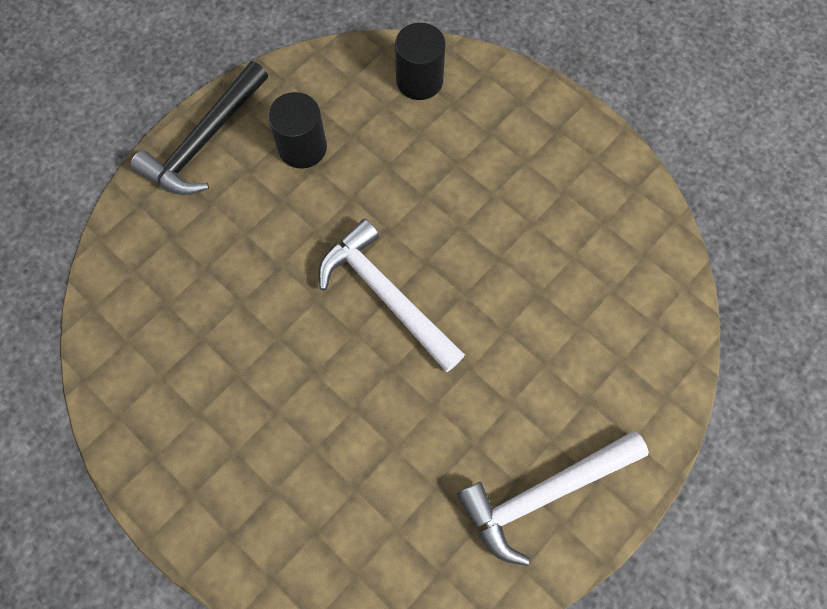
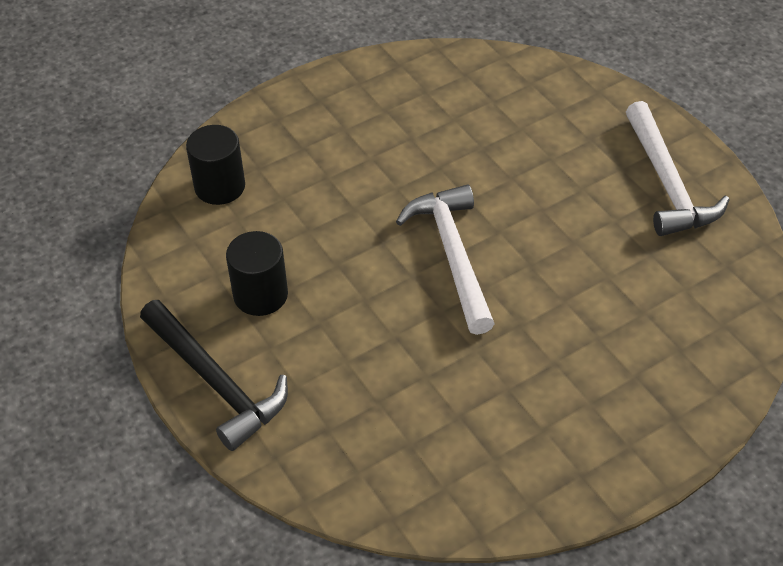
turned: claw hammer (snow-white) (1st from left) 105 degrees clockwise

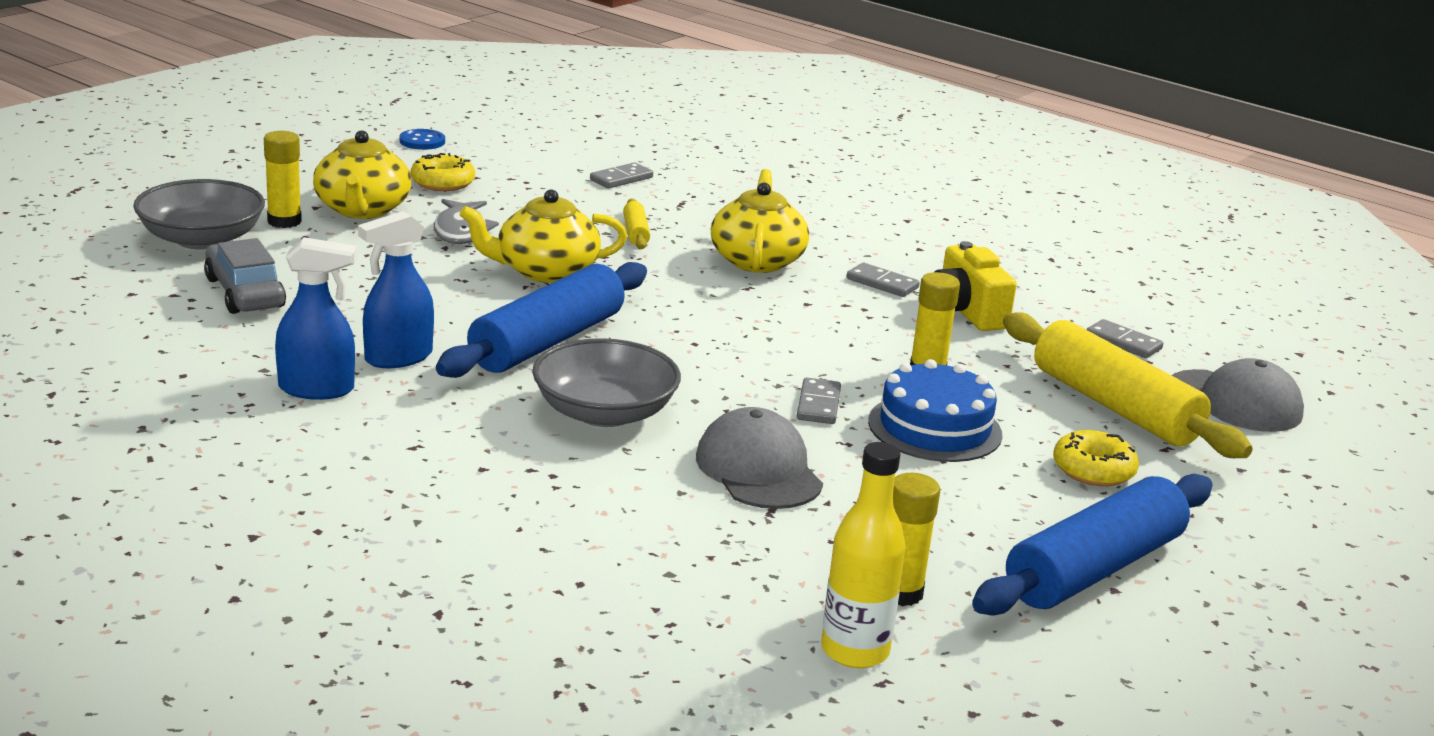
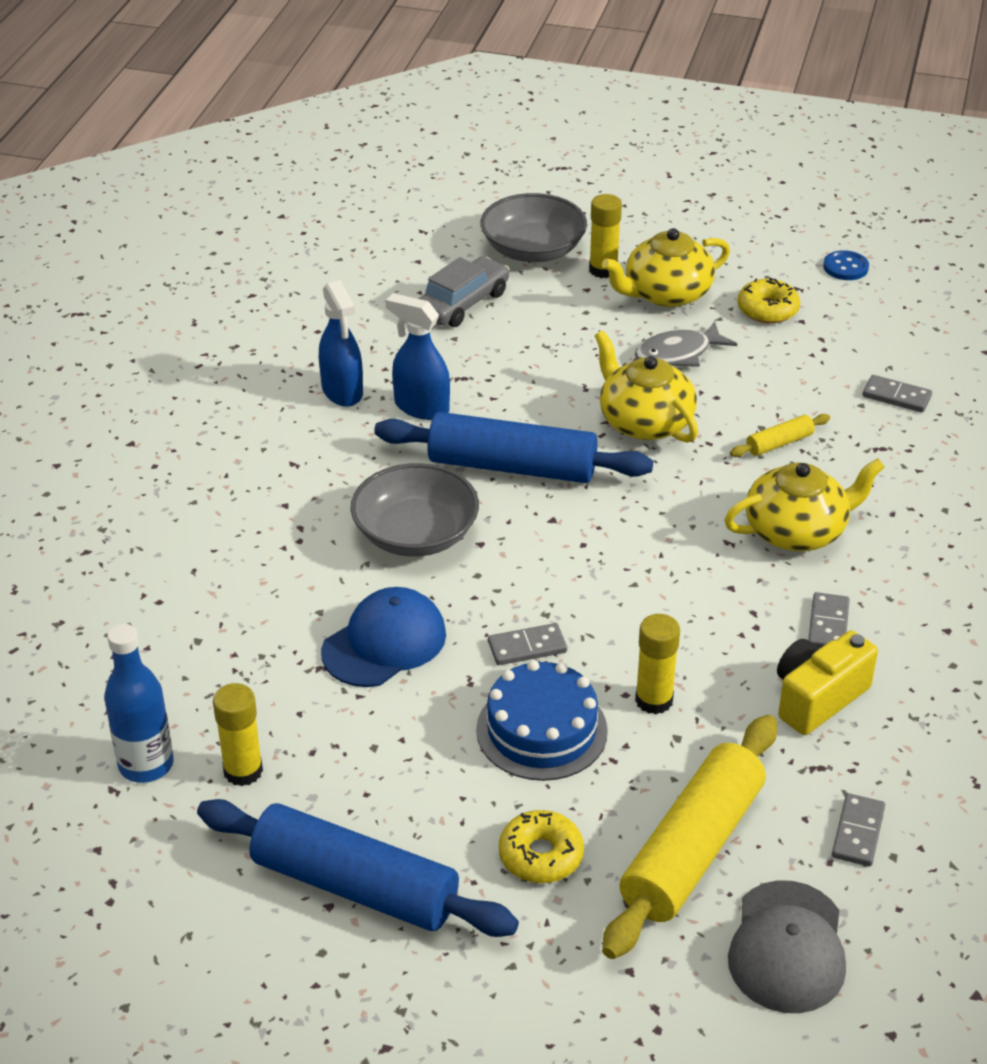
recoloured: drink bottle (bright yellow) to drink bottle (royal blue); baseball cap (grey) (1st from left) to baseball cap (royal blue)

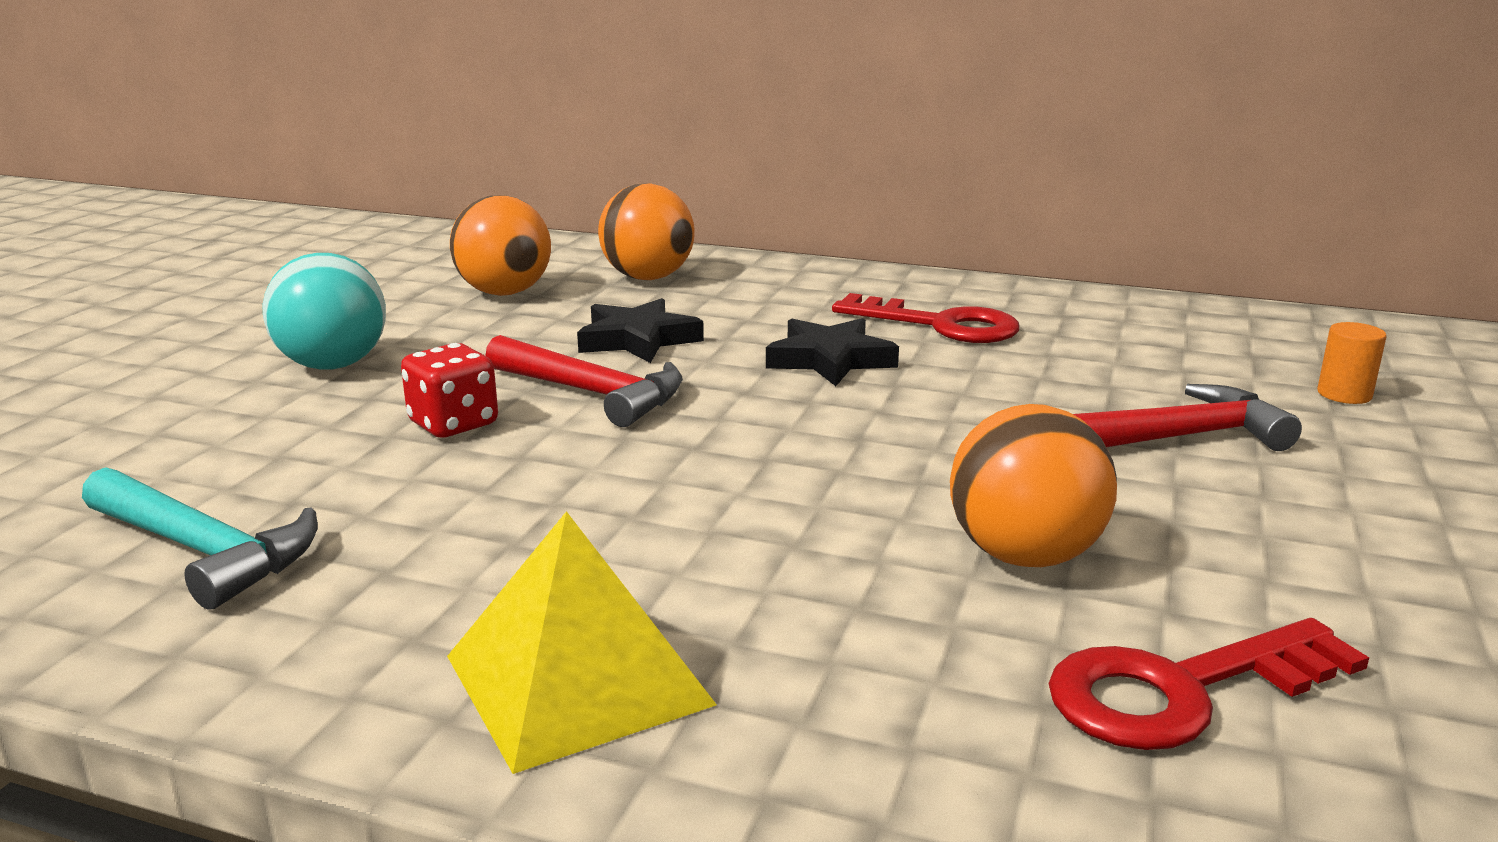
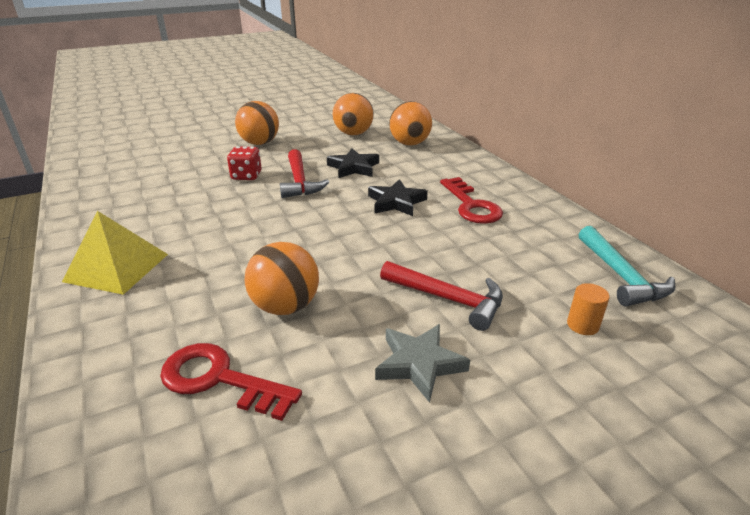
added: star shape (grey)
moved: claw hammer (turquoise)
recoloured: ball (turquoise) to ball (bright orange) (1st from left)

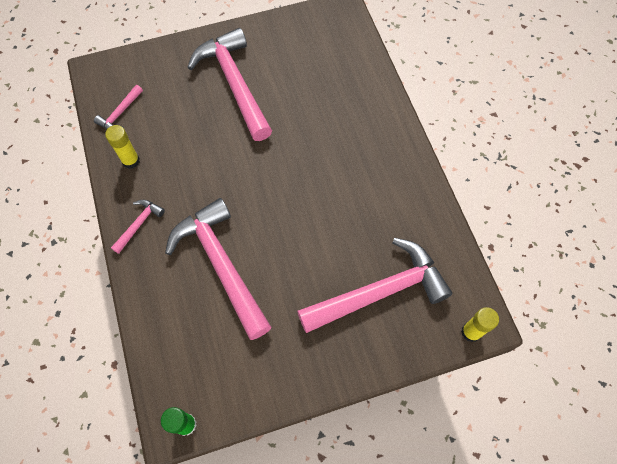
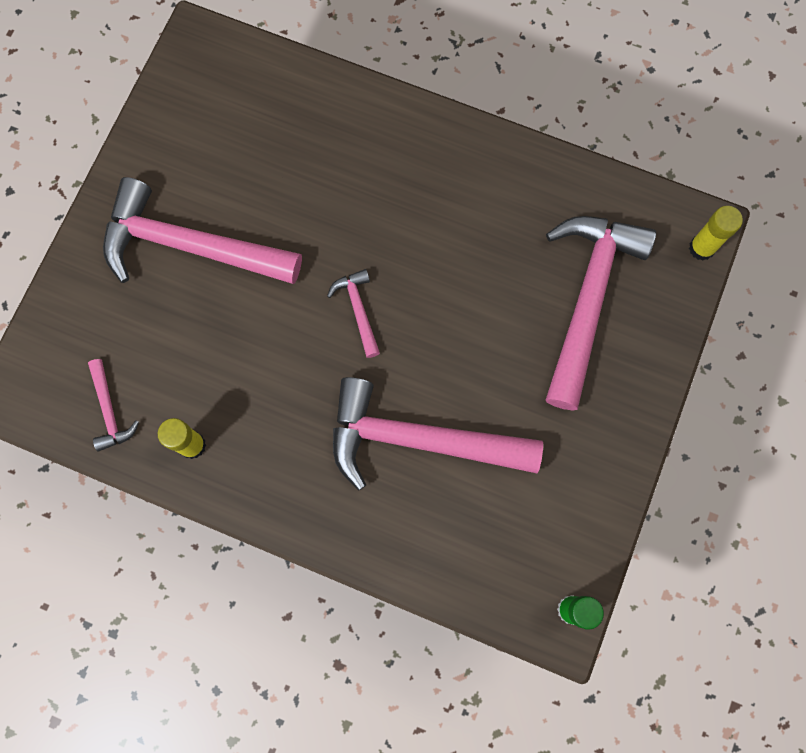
moved: claw hammer (pink) (2nd from left in the first image) to claw hammer (pink) (3rd from left)

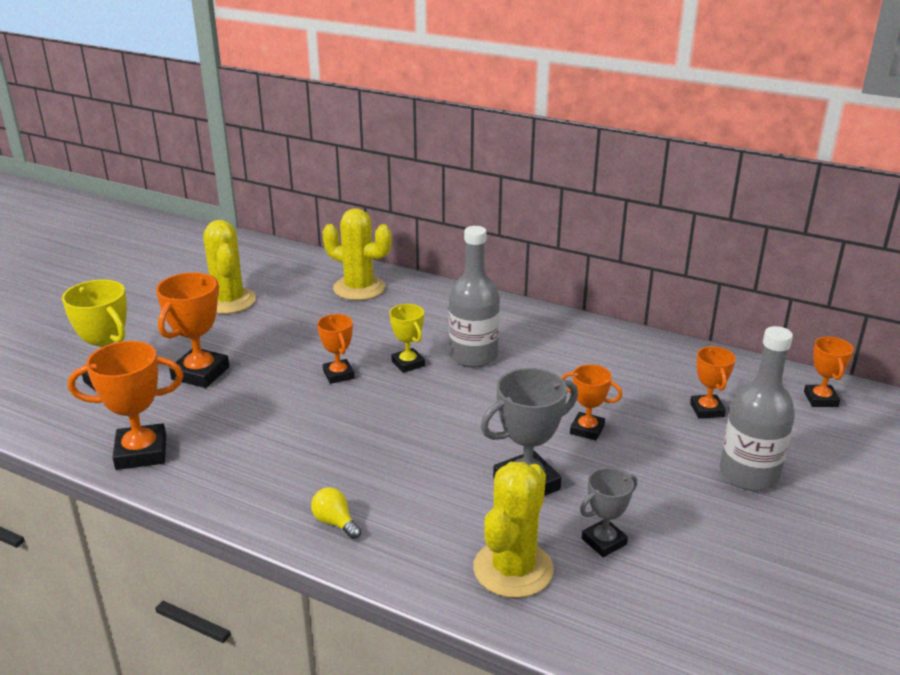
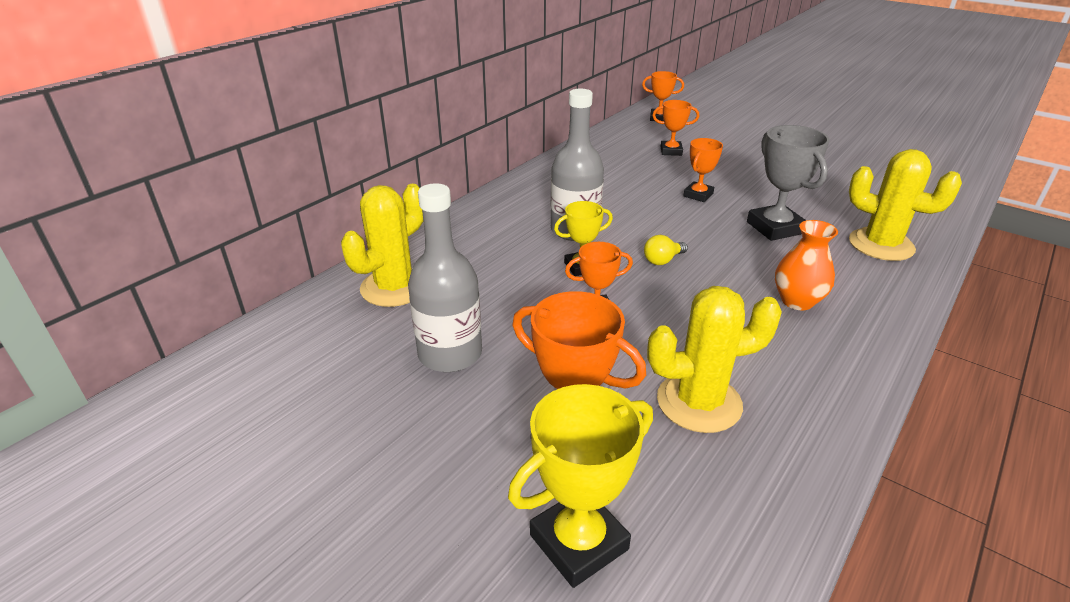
removed: trophy (bright orange) (1st from left); trophy (grey) (2nd from left)
added: flower vase (bright orange)
moved: drink bottle (grey) (2nd from left in the first image) to drink bottle (grey) (1st from left); bulb (bright yellow); prickly plant (bright yellow) (1st from left in the first image) to prickly plant (bright yellow) (2nd from left)

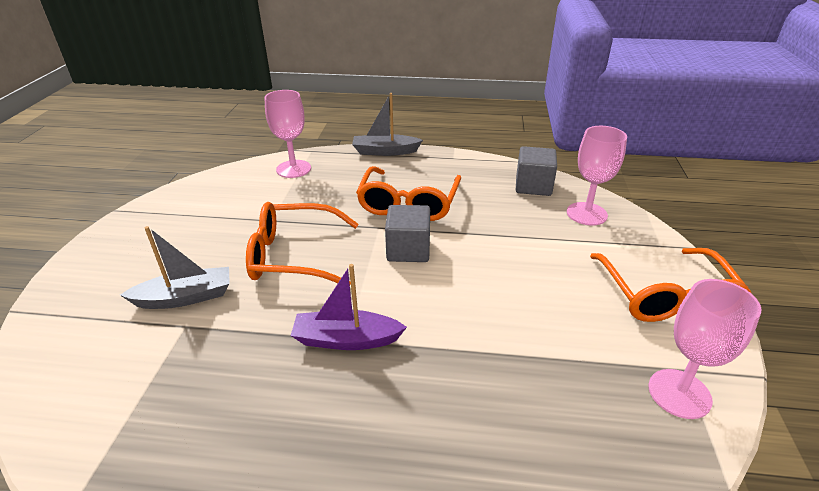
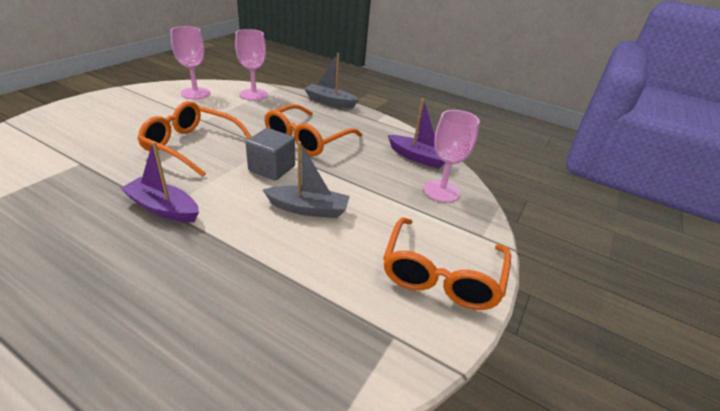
moved: wine glass (pink) (3rd from left in the first image) to wine glass (pink) (1st from left); boat (grey) (1st from left)
replaced: block (grey) (2nd from left) to boat (purple) (2nd from left)

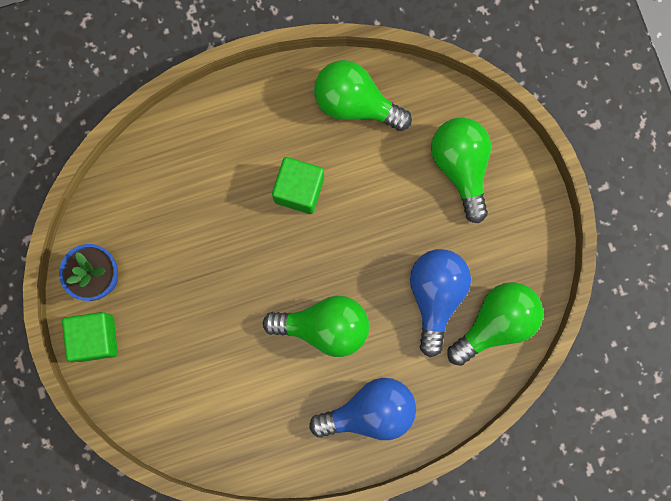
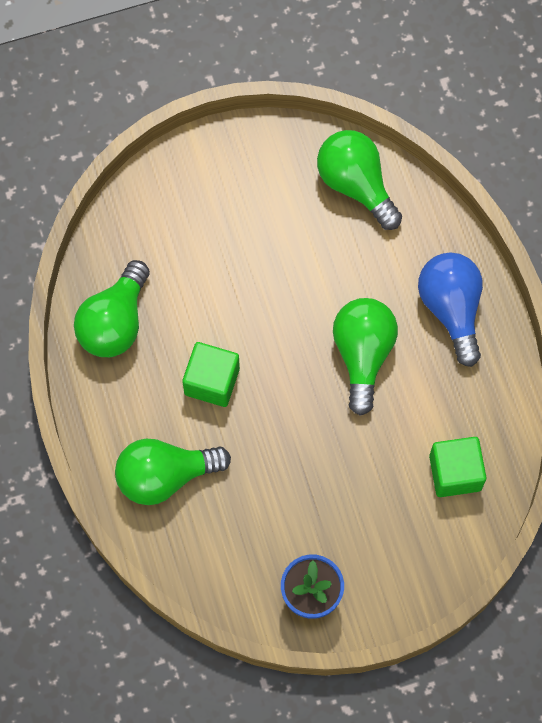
removed: bulb (royal blue) (2nd from left)
moved: bulb (emerald) (3rd from left in the first image) to bulb (emerald) (2nd from left); block (emerald) (1st from left in the first image) to block (emerald) (2nd from left)

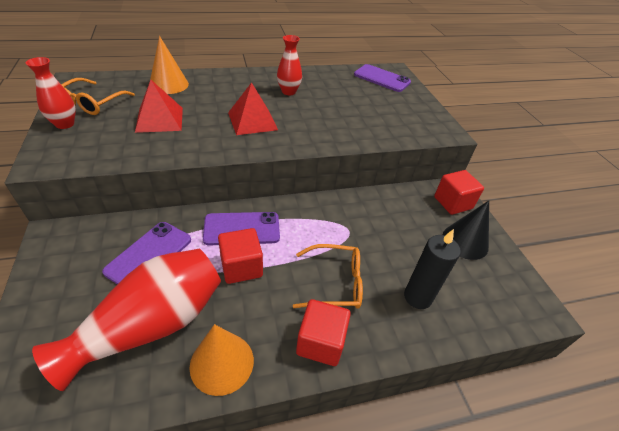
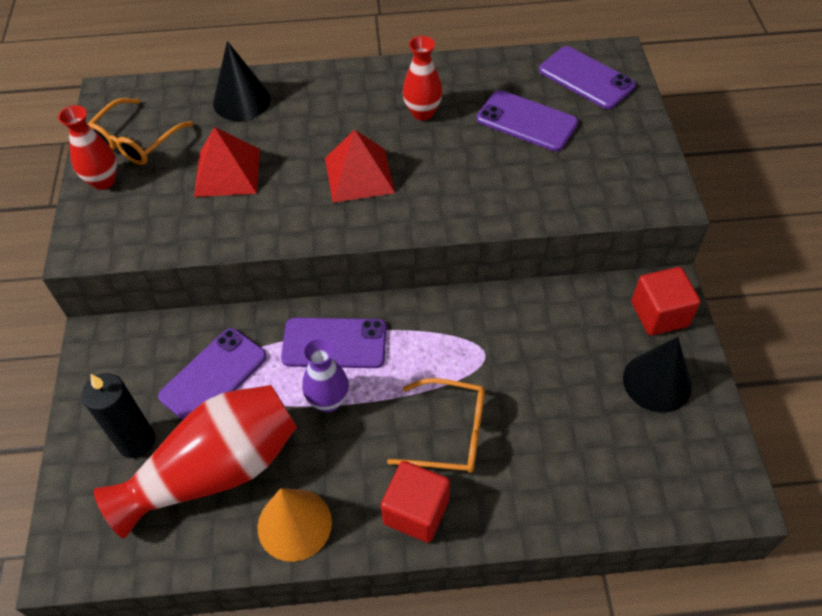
added: smartphone (purple) (3rd from left)
moved: wax candle (jet-black)
replaced: block (red) (1st from left) to flower vase (purple)
recoloured: cone (bright orange) (1st from left) to cone (jet-black) (1st from left)

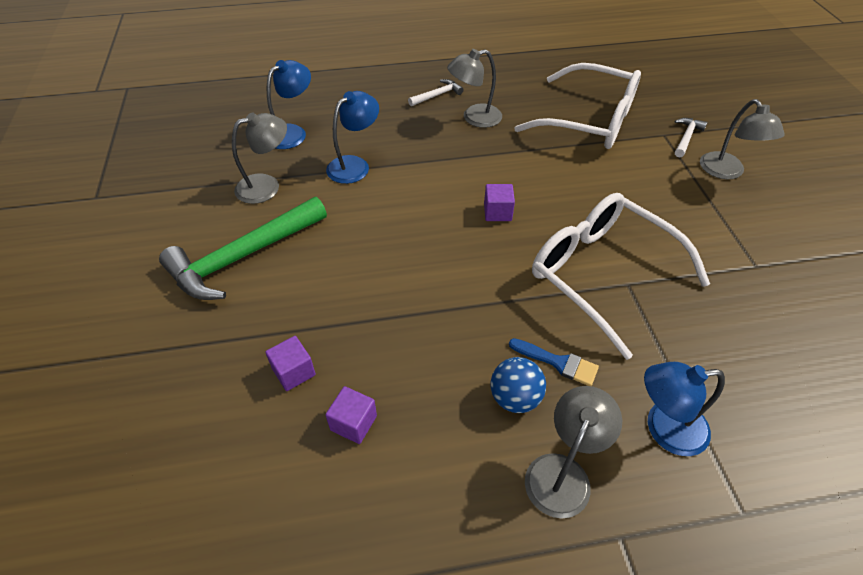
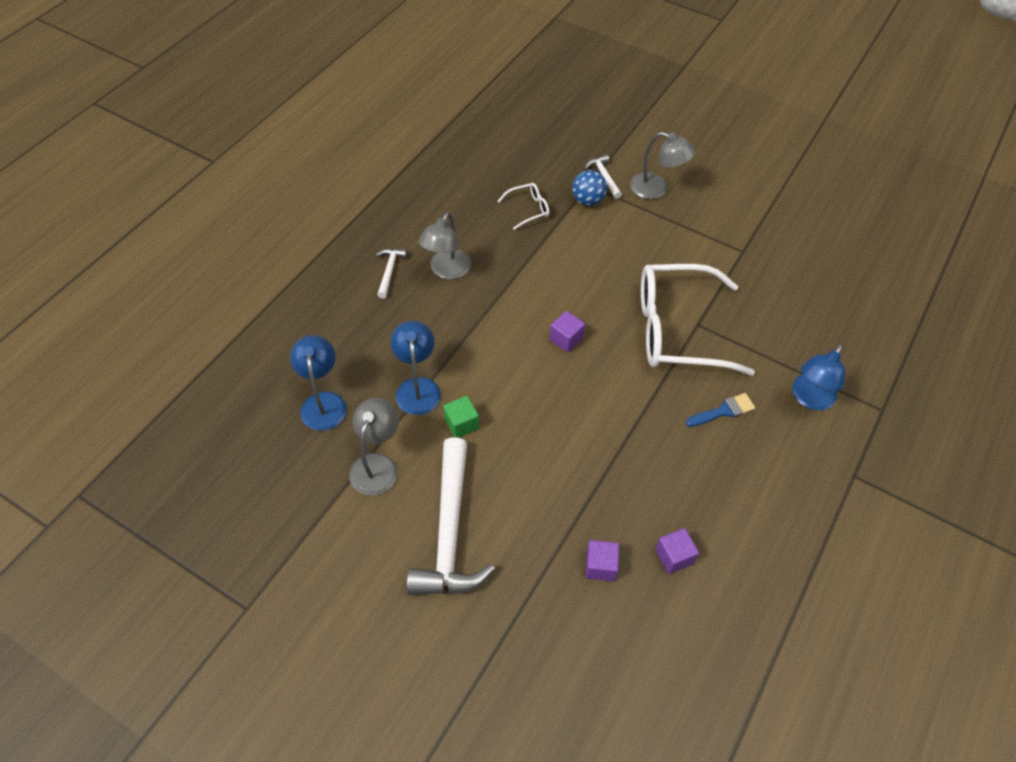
removed: lamp (grey) (3rd from left)
added: block (emerald)
moved: ball (royal blue)
recoloured: claw hammer (emerald) to claw hammer (snow-white) (2nd from left)
resized: spectacles (snow-white) (1st from left) x0.42

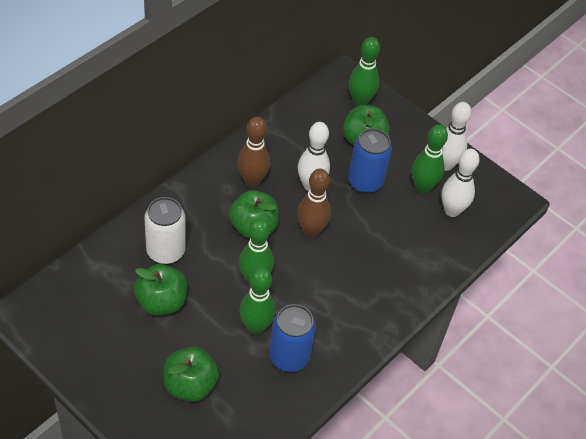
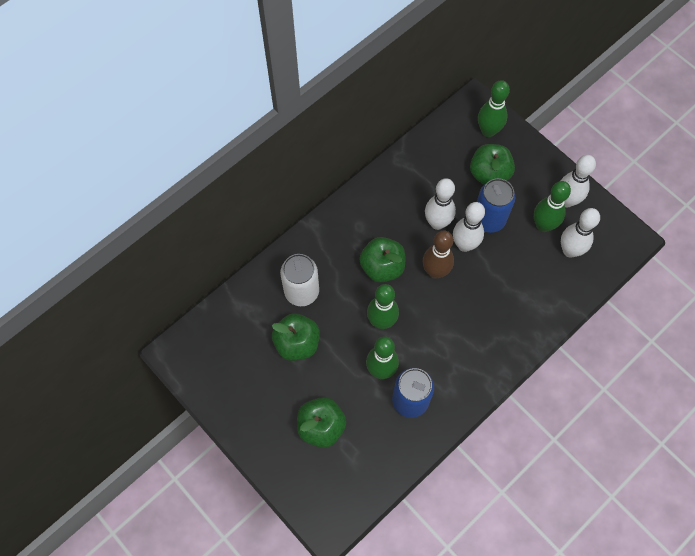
removed: tenpin (brown) (1st from left)
added: tenpin (snow-white) (2nd from left)

